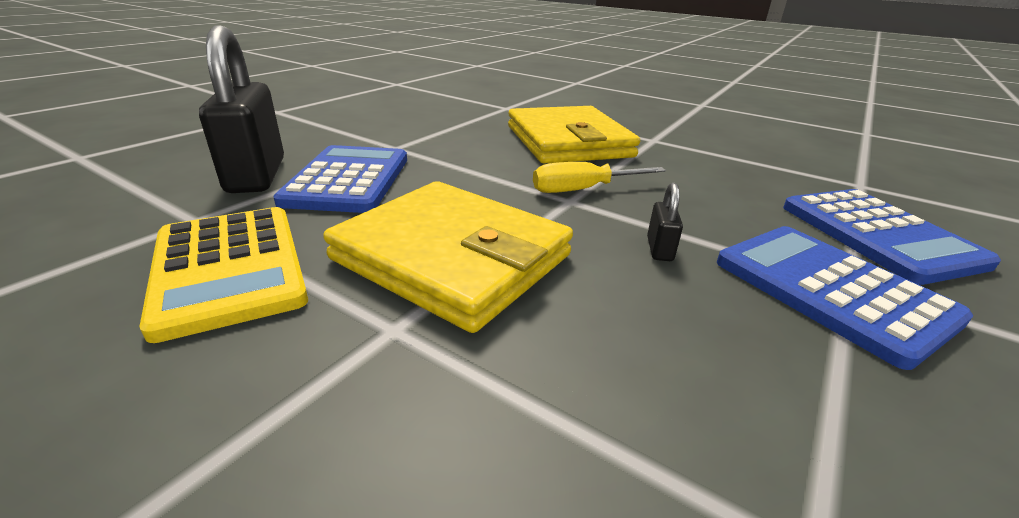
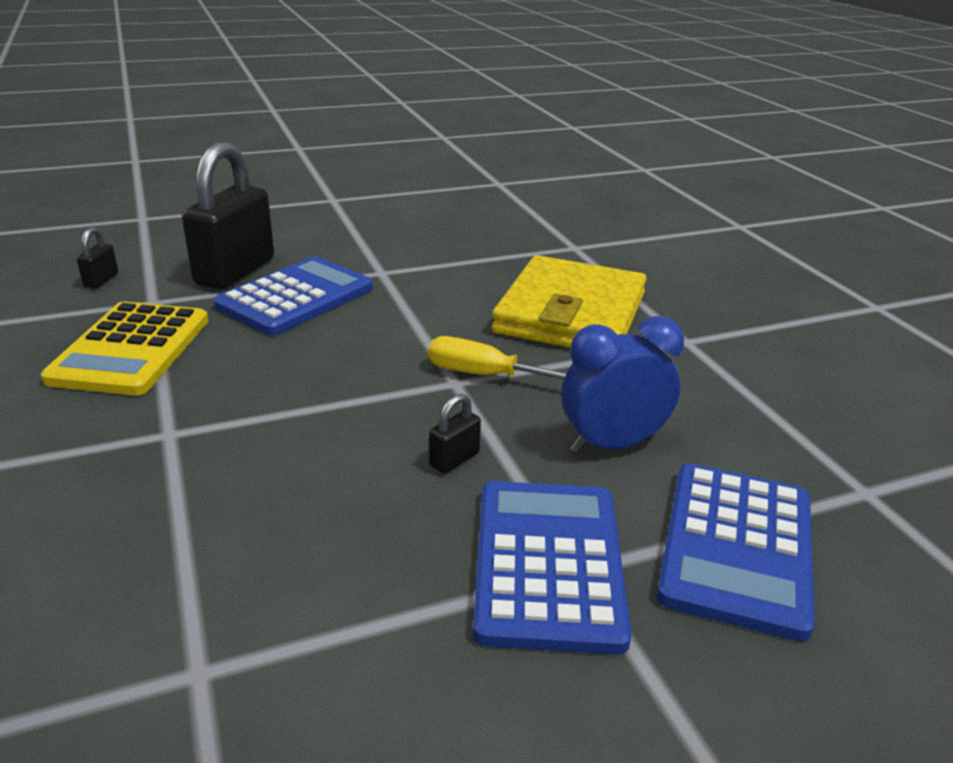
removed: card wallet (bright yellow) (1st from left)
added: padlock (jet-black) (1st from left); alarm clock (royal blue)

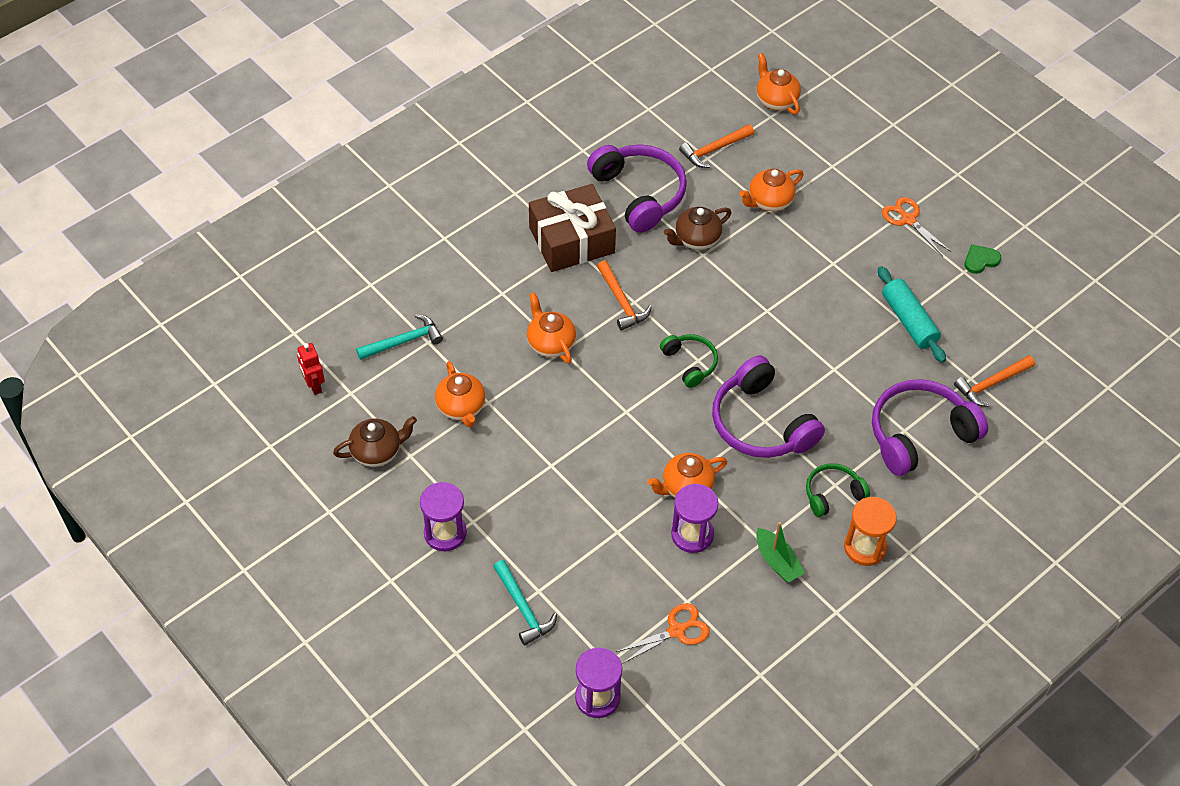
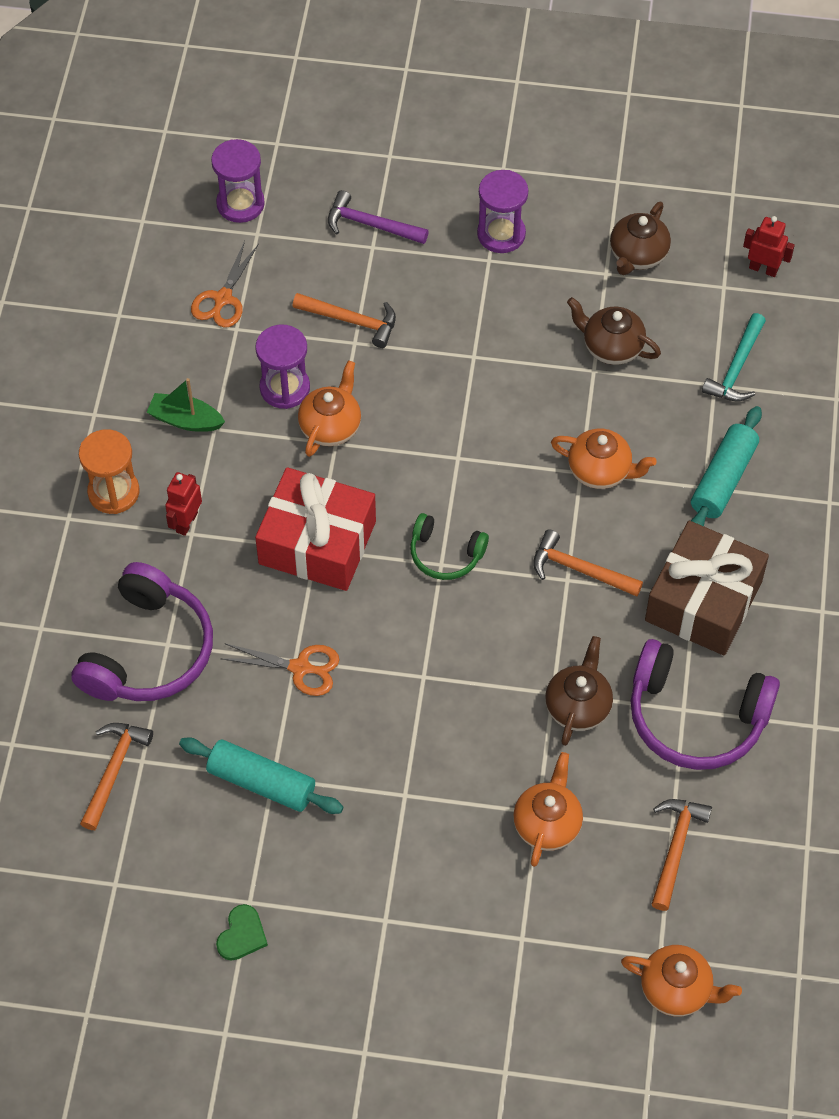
added: claw hammer (bright orange) (2nd from left); pastry roller (turquoise) (2nd from left)
moved: scissors (bright orange) (2nd from left)
replaced: headphones (emerald) (2nd from left) to robot figure (red) (1st from left); headphones (purple) (2nd from left) to gift (red)
recoloured: claw hammer (turquoise) (2nd from left) to claw hammer (purple); china teapot (bright orange) (1st from left) to china teapot (brown) (2nd from left)

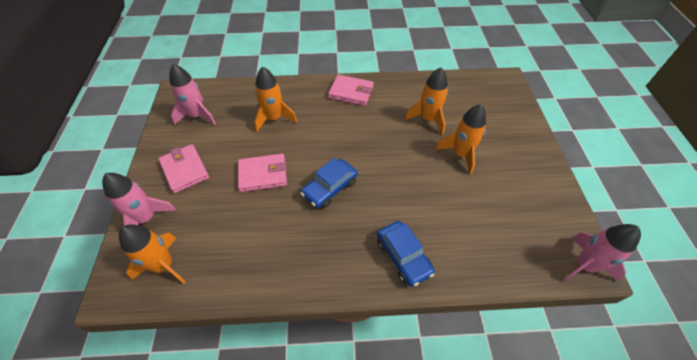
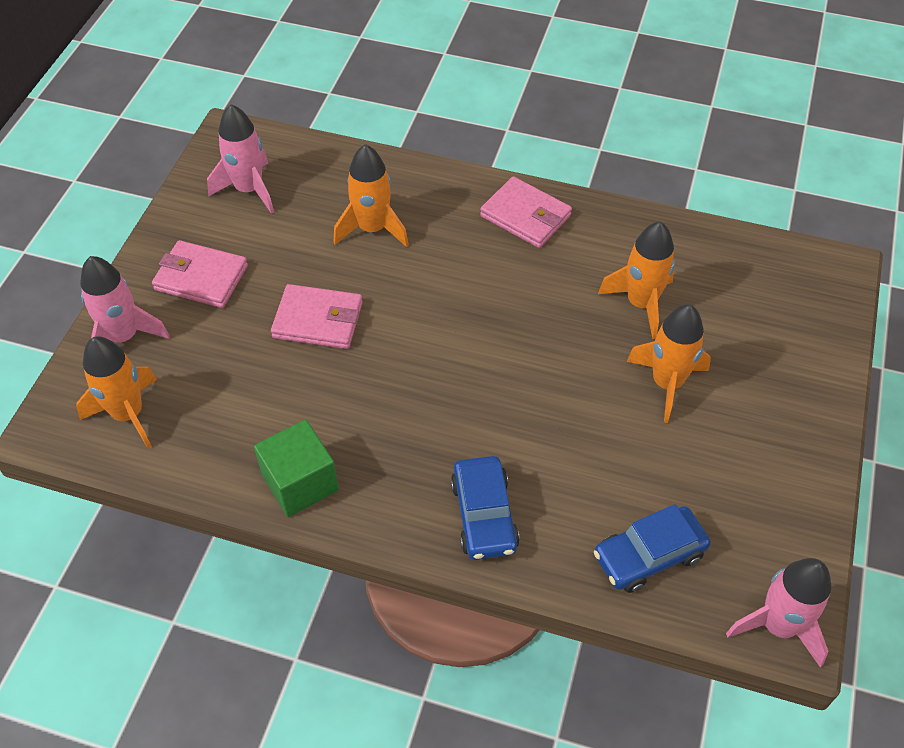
added: block (emerald)
moved: toy car (royal blue) (1st from left in the first image) to toy car (royal blue) (2nd from left)
turned: card wallet (pink) (1st from left) 60 degrees counterclockwise

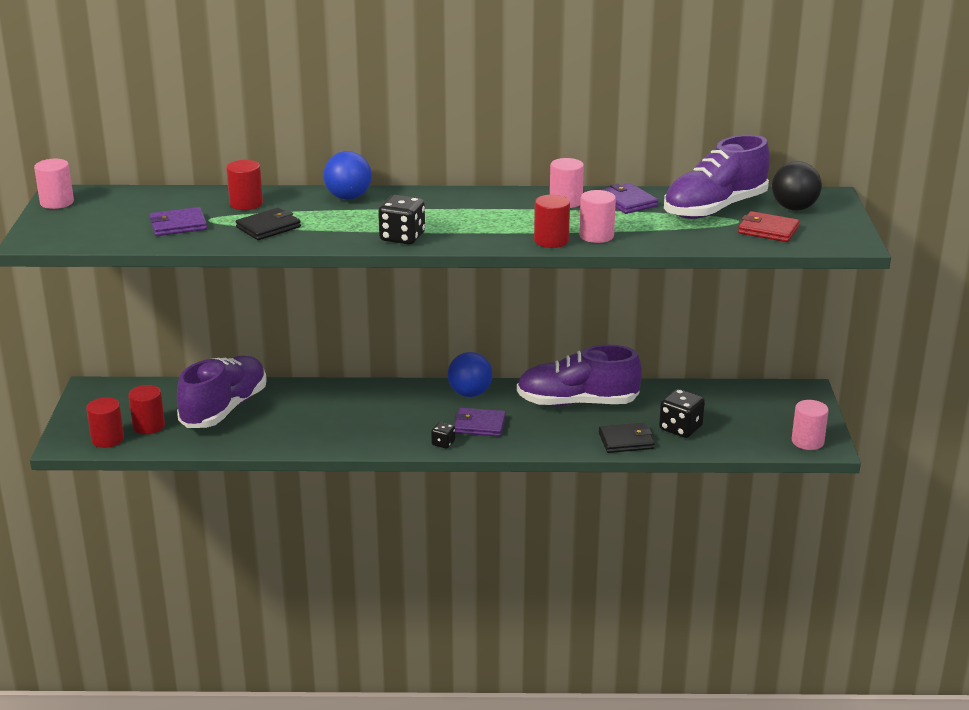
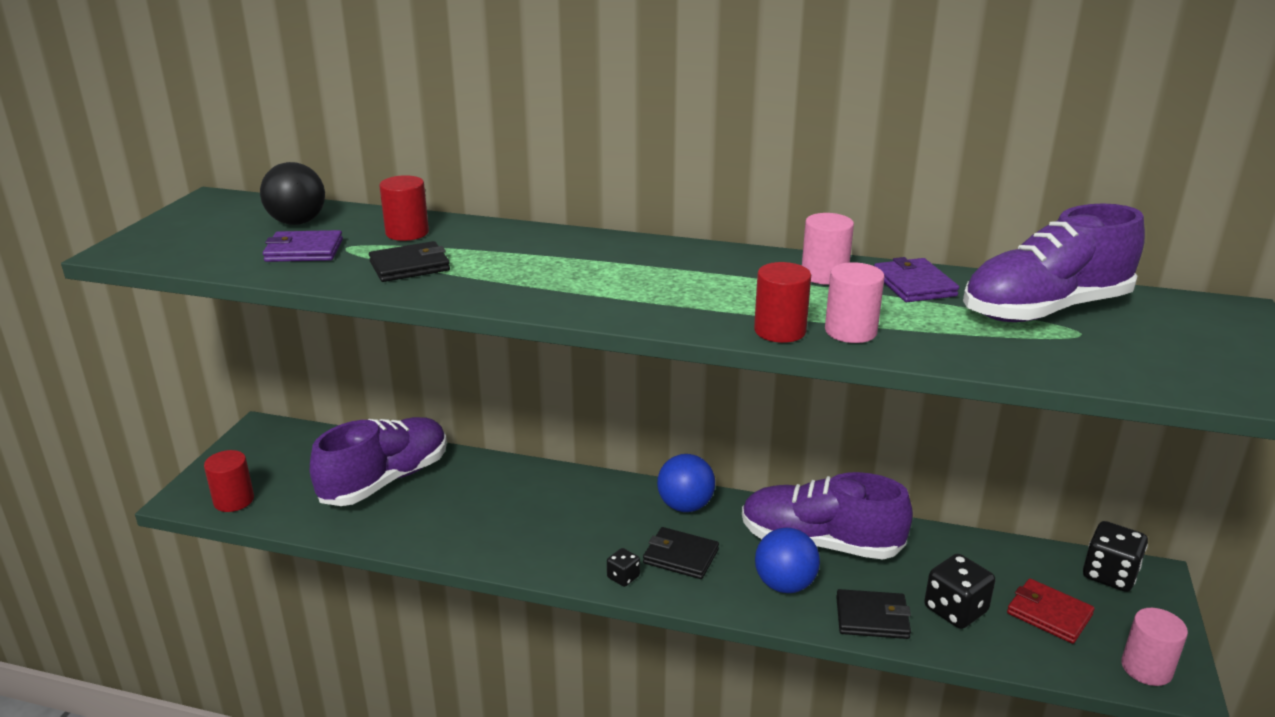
removed: cylinder (pink) (1st from left); cylinder (red) (2nd from left)
moved: ball (jet-black); ball (royal blue) (1st from left in the first image) to ball (royal blue) (2nd from left); card wallet (red); dice (jet-black) (1st from left in the first image) to dice (jet-black) (3rd from left)
recoloured: card wallet (purple) (2nd from left) to card wallet (jet-black) (2nd from left)

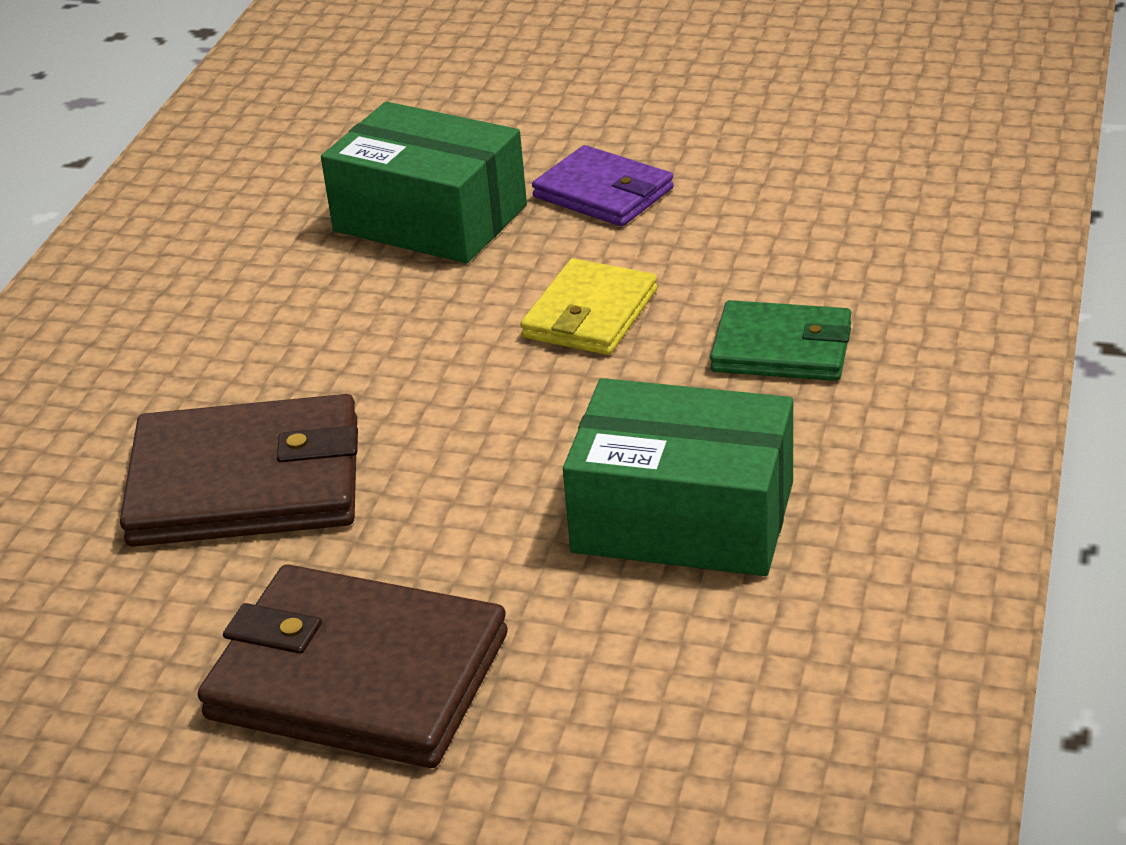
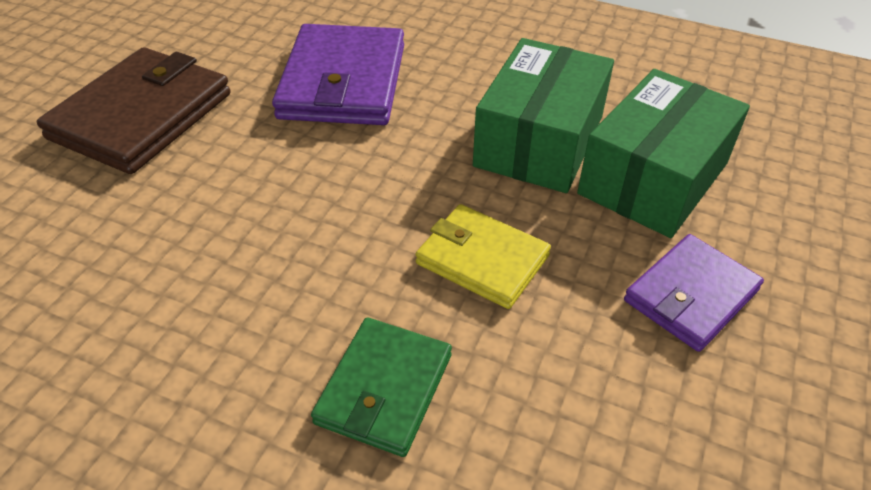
moved: package (emerald) (2nd from left in the first image) to package (emerald) (1st from left)
recoloured: card wallet (brown) (1st from left) to card wallet (purple) (1st from left)

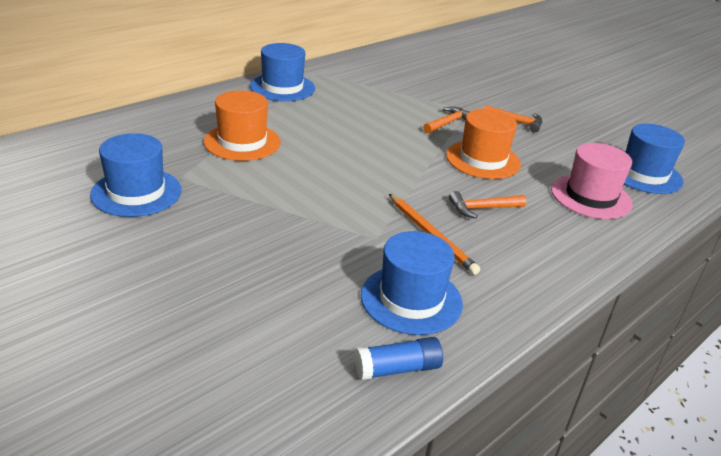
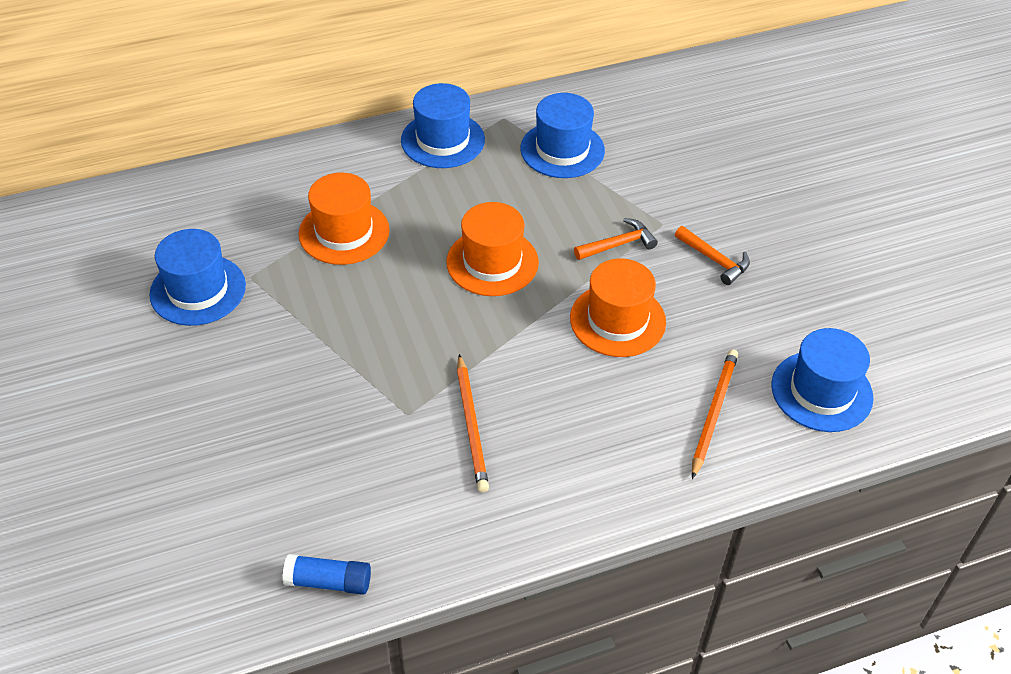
removed: claw hammer (bright orange) (2nd from left)
added: top hat (bright orange) (2nd from left)
moved: top hat (royal blue) (3rd from left)
replaced: top hat (pink) to pencil (bright orange) (2nd from left)

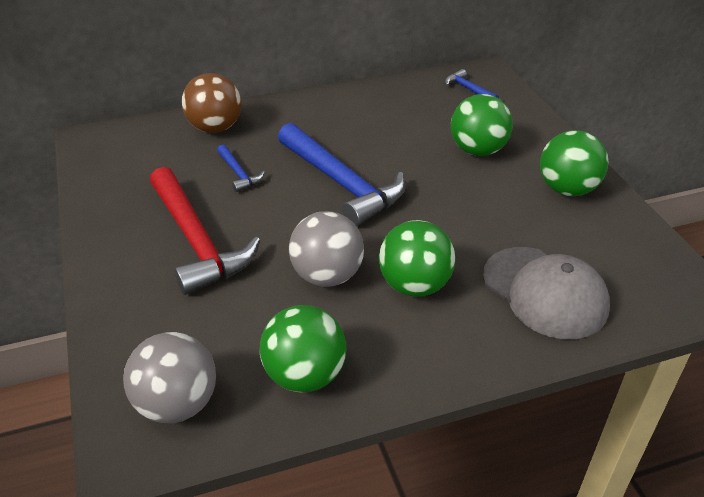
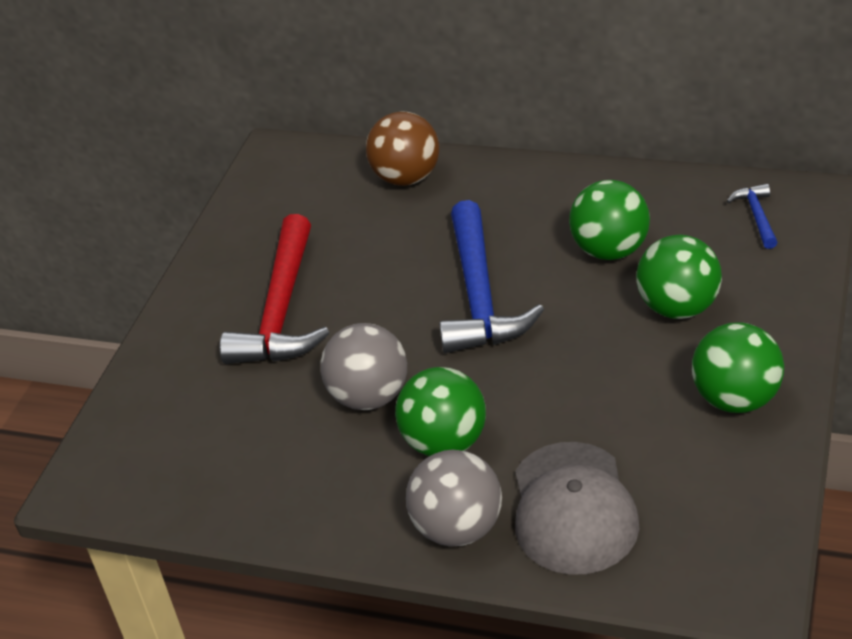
removed: claw hammer (royal blue) (1st from left)
moved: ball (grey) (1st from left in the first image) to ball (grey) (2nd from left); ball (emerald) (1st from left in the first image) to ball (emerald) (2nd from left)

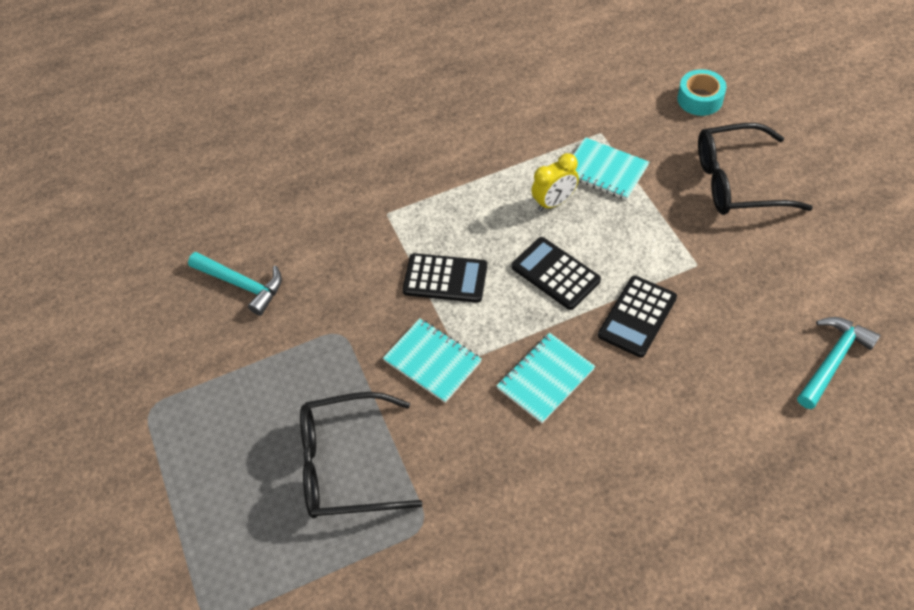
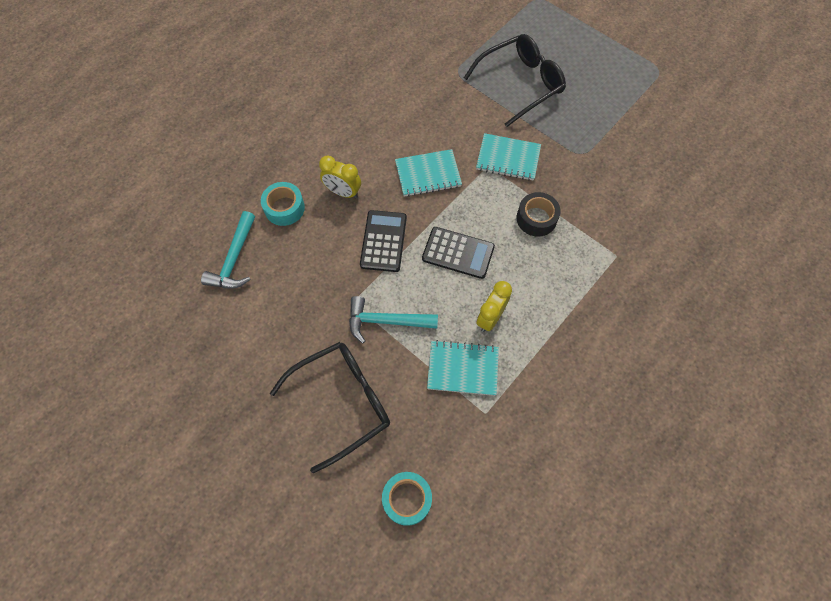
added: sticky tape (turquoise) (1st from left); alarm clock (bright yellow) (1st from left)
moved: claw hammer (turquoise) (1st from left in the first image) to claw hammer (turquoise) (2nd from left)
replaced: adding machine (jet-black) (1st from left) to sticky tape (jet-black)
turned: notebook (turquoise) (2nd from left in the first image) 60 degrees clockwise

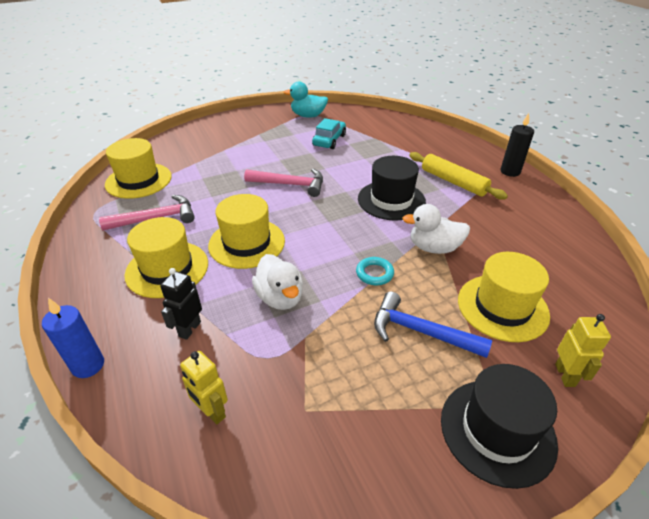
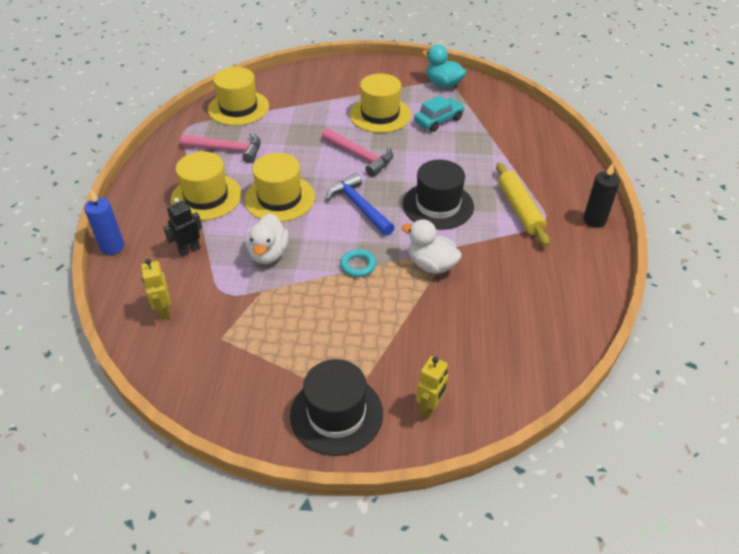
moved: claw hammer (royal blue); top hat (bright yellow) (4th from left)

